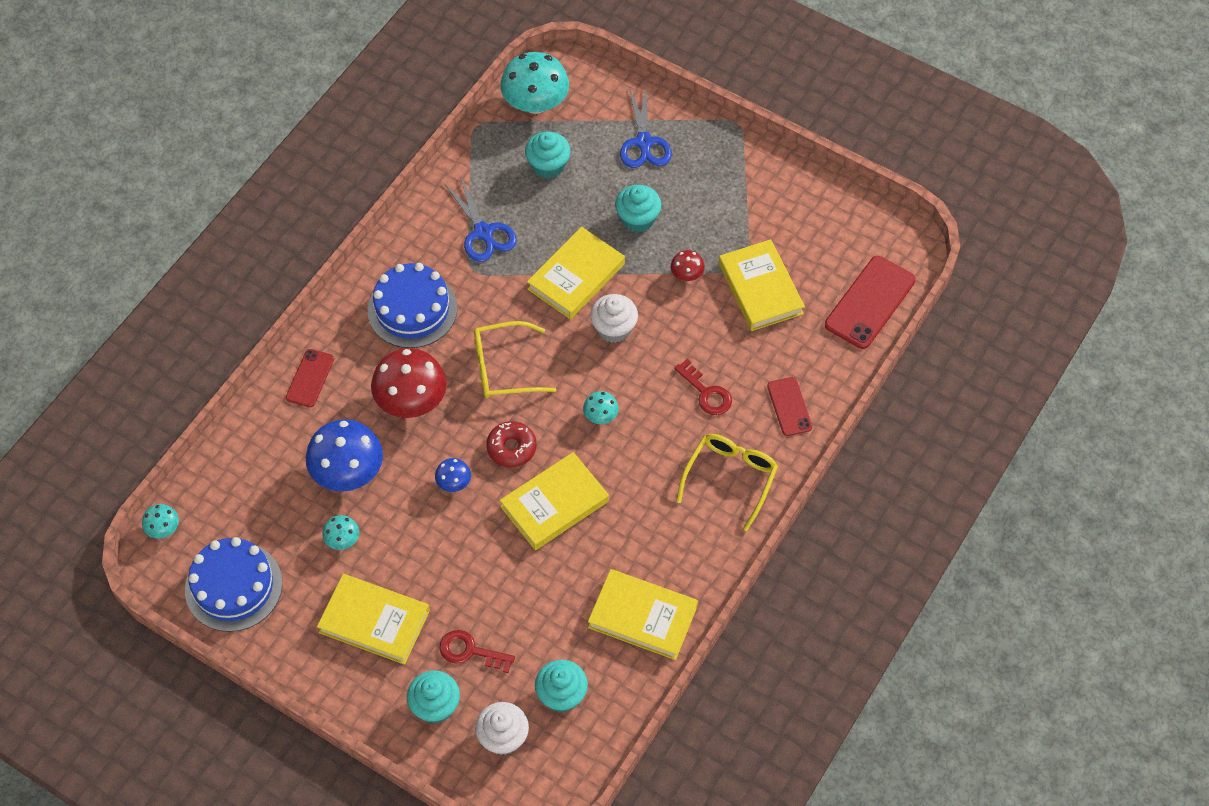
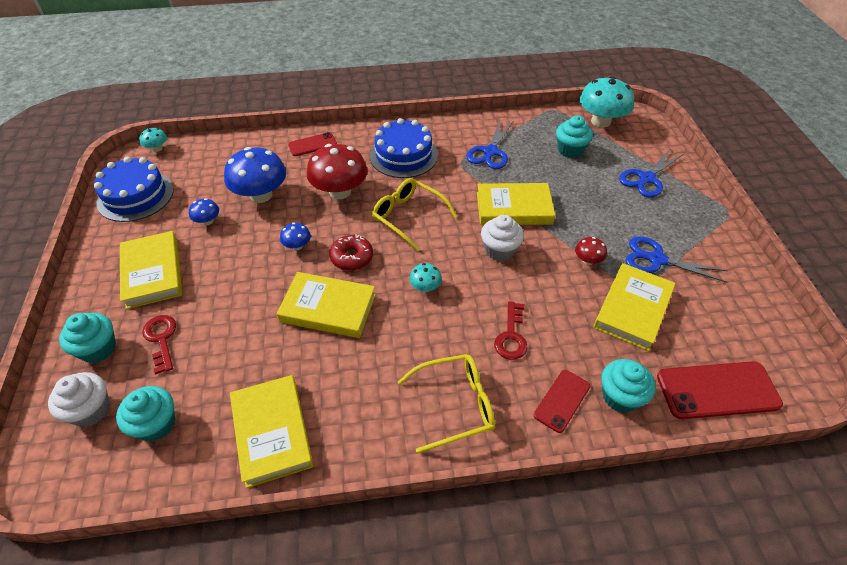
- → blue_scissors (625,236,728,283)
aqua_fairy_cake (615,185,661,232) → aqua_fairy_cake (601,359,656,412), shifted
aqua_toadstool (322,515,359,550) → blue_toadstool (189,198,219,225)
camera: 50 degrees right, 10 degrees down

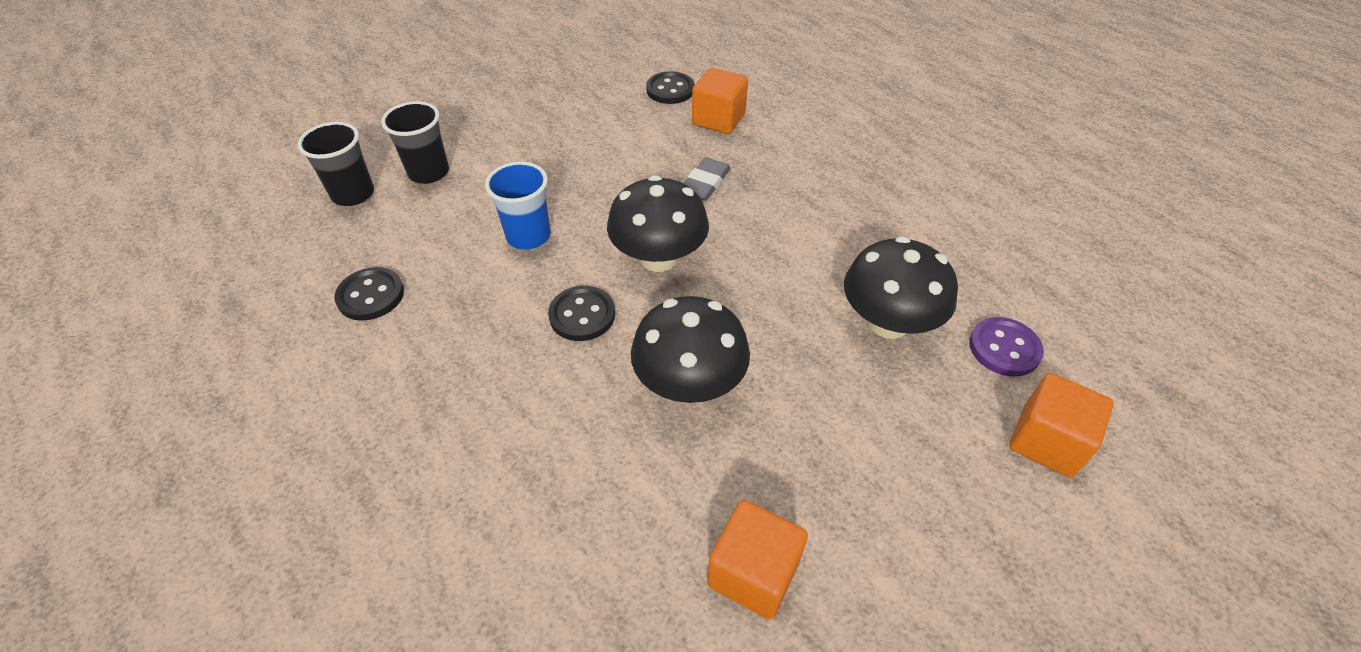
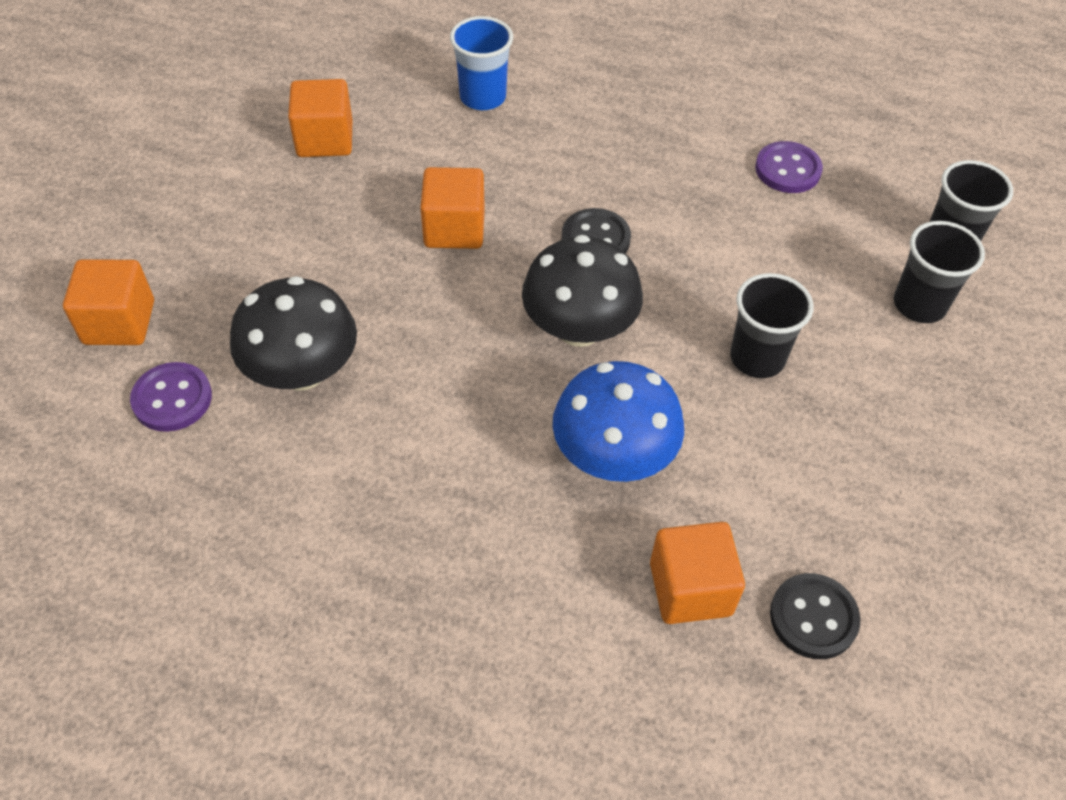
- → black_cup (730,273,814,378)
blue_cup (485,162,551,250) → blue_cup (450,16,513,110), shifted
black_toadstool (631,296,750,403) → orange_solid_cube (420,167,485,249)
gray_pencil_eraser (684,157,731,201) → blue_toadstool (553,361,684,482)
black_button (334,267,404,321) → violet_button (755,141,823,193)
camera: 145 degrees right, 5 degrees up

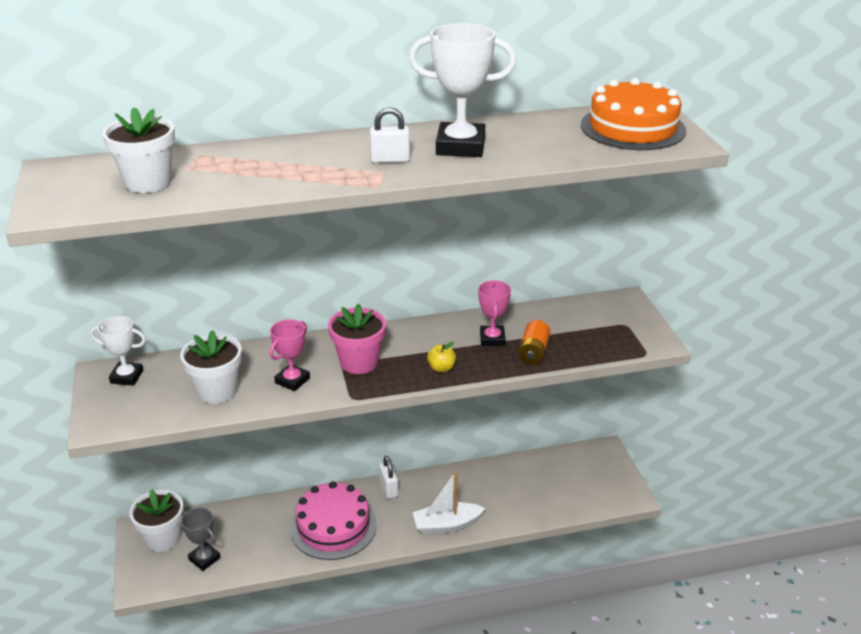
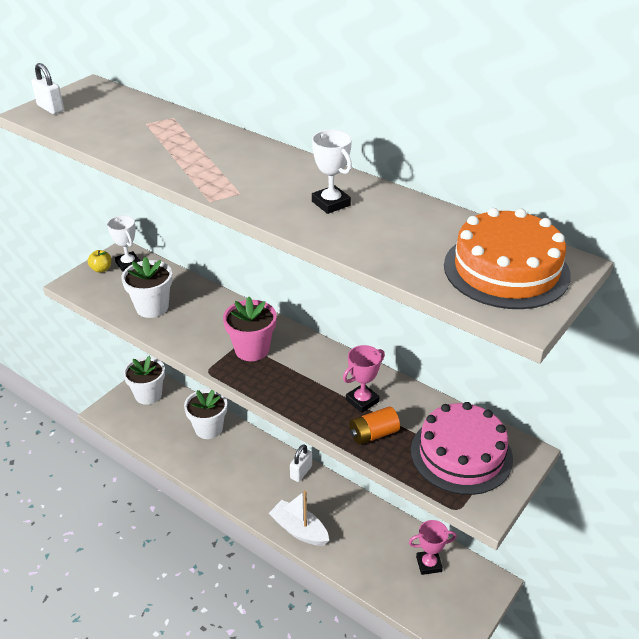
gray_prize_cup (181,507,221,571) → -
white_potted_plant (102,107,175,193) → white_potted_plant (184,389,227,439), shifted
rosy_prize_cup (269,320,310,391) → rosy_prize_cup (409,520,457,575), shifted
rosy_layer_cake (290,481,377,560) → rosy_layer_cake (411,402,513,495), shifted
white_lock (370,107,410,163) → white_lock (32,63,64,114), shifted
yellow_toy_apple (427,342,456,372) → yellow_toy_apple (88,250,111,273), shifted
white_prize_cup (409,23,516,157) → white_prize_cup (312,130,352,214), x0.60
camera: 50 degrees right, 5 degrees up

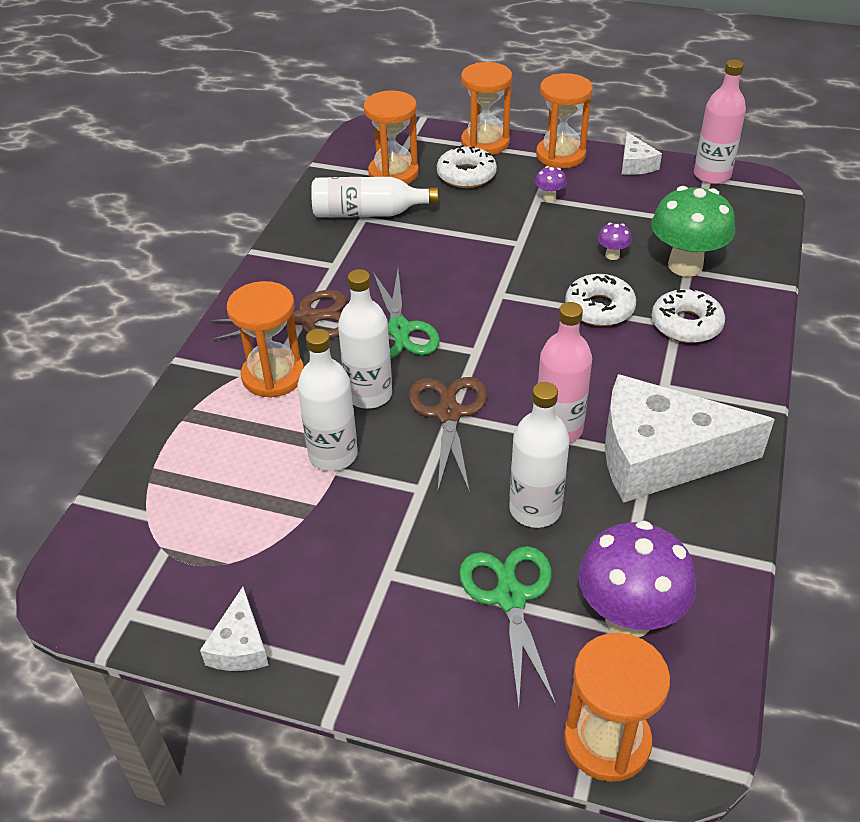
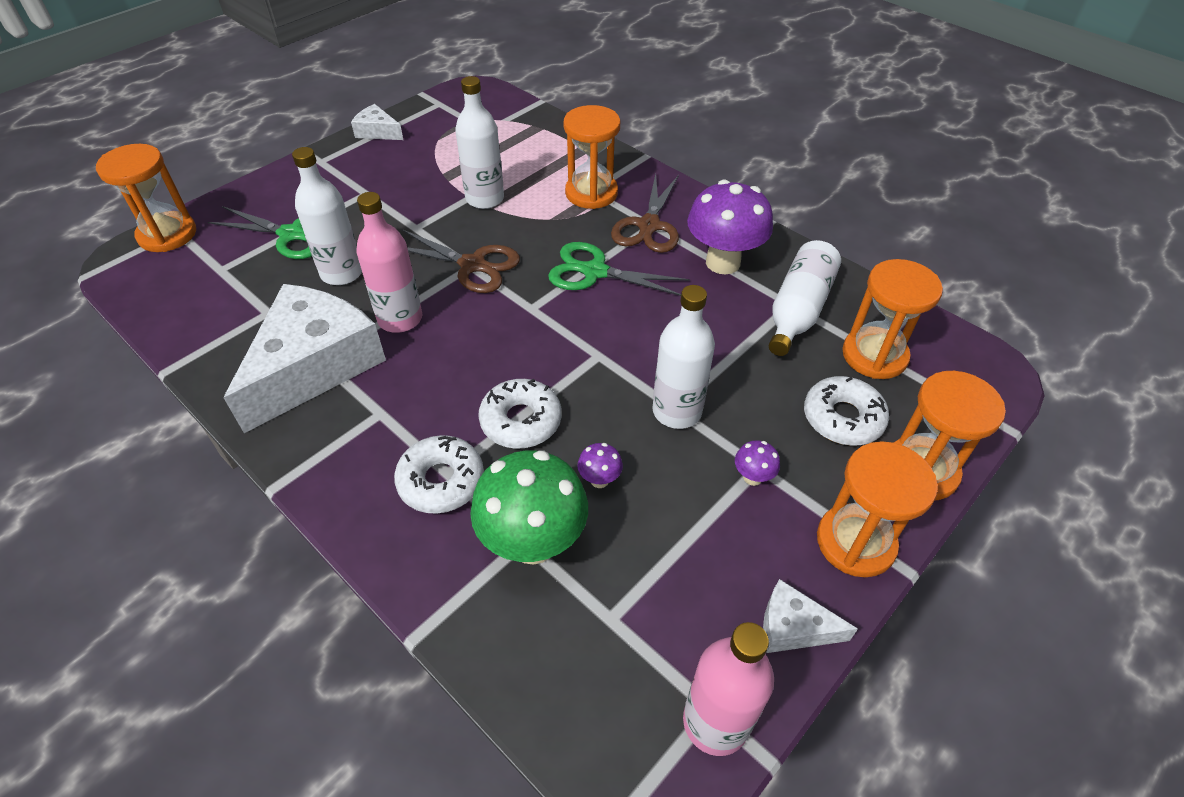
white_bottle (338,269,392,409) → white_bottle (653,285,715,429), shifted
violet_toadstool (578,521,696,637) → violet_toadstool (687,180,773,275), shifted
camera: 115 degrees right, 5 degrees up

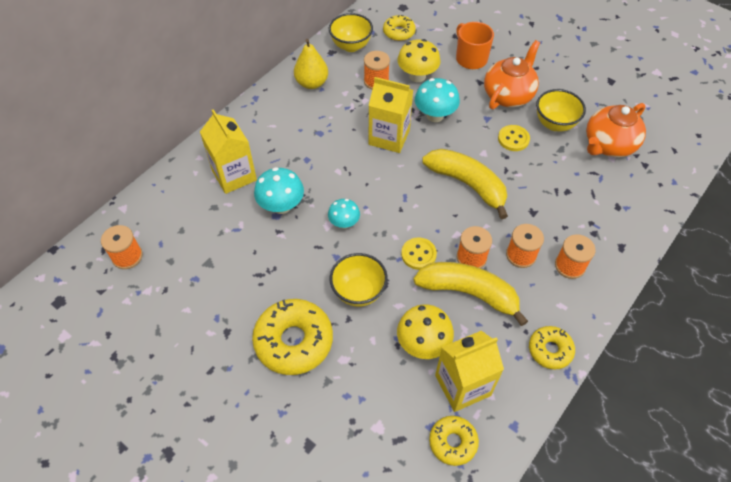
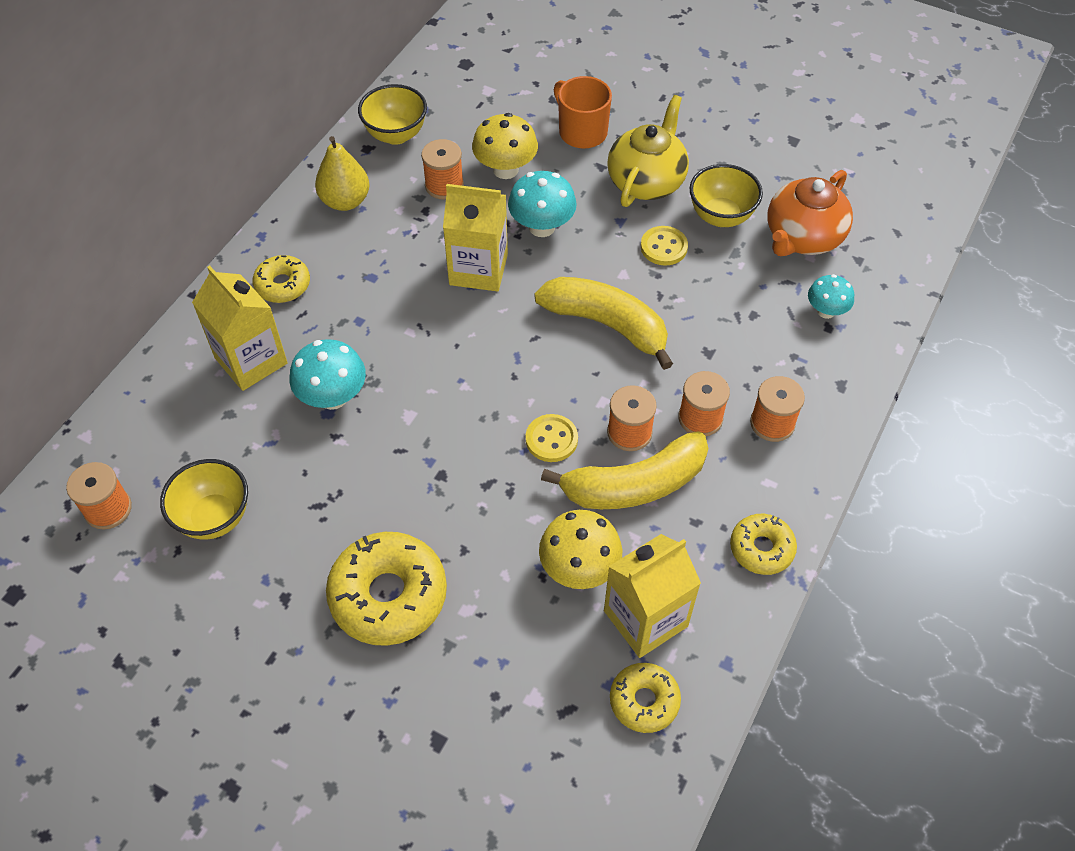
aqua_toadstool (328,199,360,229) → aqua_toadstool (808,274,854,319), shifted
yellow_deep_dish (329,253,388,307) → yellow_deep_dish (160,459,248,540), shifted
yellow_glazed_donut (383,15,416,41) → yellow_glazed_donut (253,255,310,303), shifted
orange_teapot (484,40,540,110) → yellow_teapot (607,95,689,207)
yellow_toy_banana (413,262,528,326) → yellow_toy_banana (541,431,708,509), 150 degrees clockwise
camera: 10 degrees left, 0 degrees up

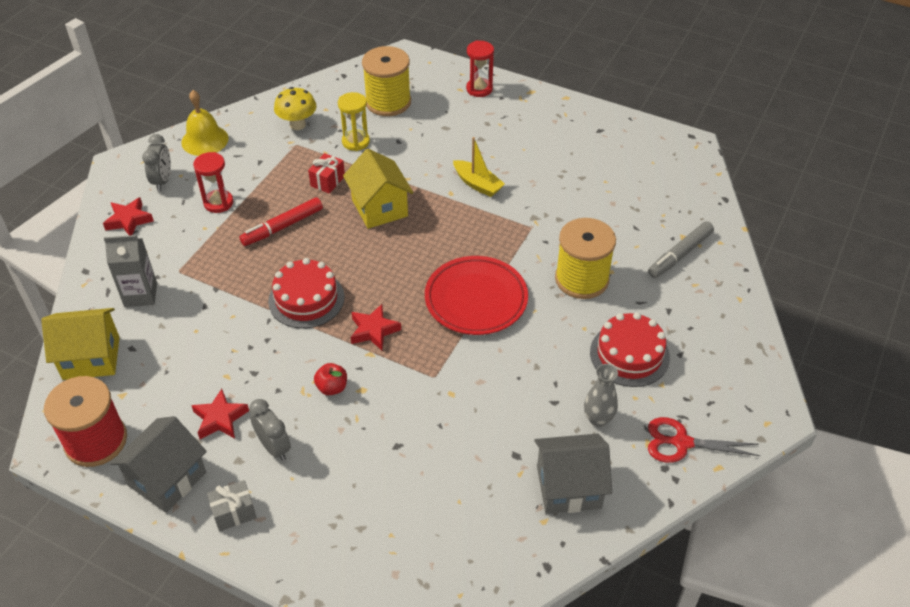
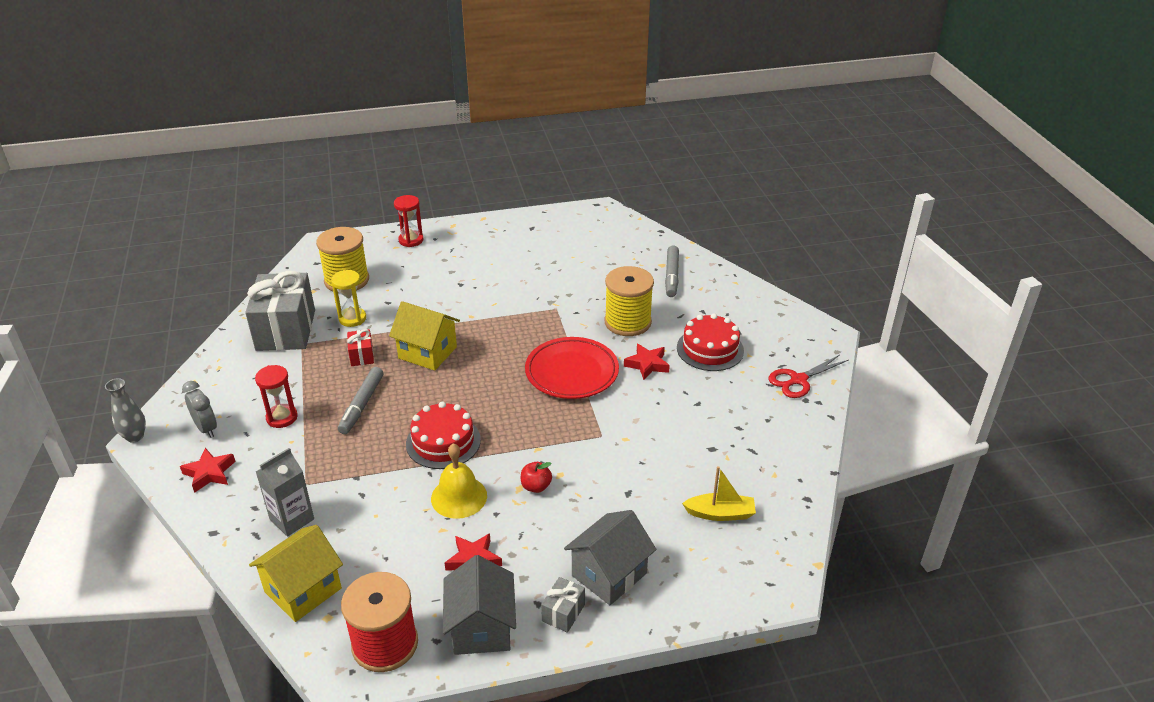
gray_bedside_clock (249,399,291,461) → -
yellow_hand_bell (181,90,229,156) → yellow_hand_bell (431,443,487,519), shifted
crimson_star (351,304,401,350) → crimson_star (624,344,670,380), shifted
yellow_toy_boat (453,137,505,197) → yellow_toy_boat (682,466,756,521), shifted
gray_house (534,434,612,514) → gray_house (564,510,656,605), shifted
gray_vase (584,364,618,427) → gray_vase (105,378,146,443), shifted
yellow_toadstool (274,87,317,130) → gray_gift (245,271,315,351)
crimson_felt_pen (239,198,323,246) → gray_felt_pen (338,367,383,434)
camera: 40 degrees left, 10 degrees down

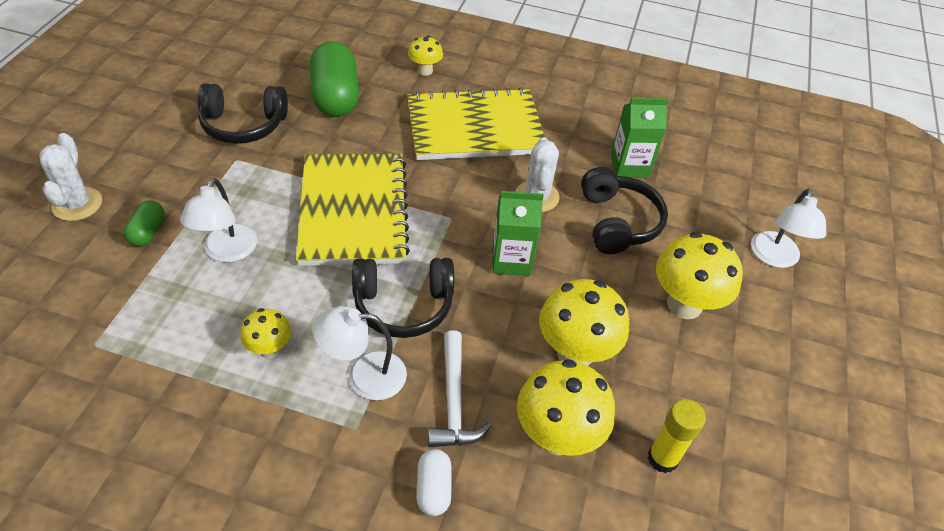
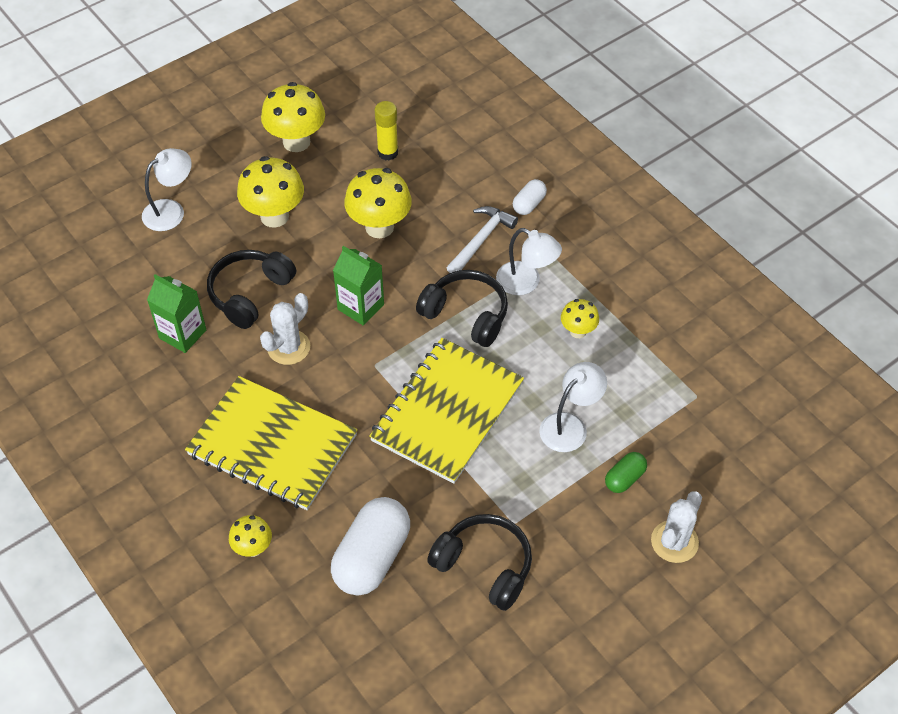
yellow_toadstool (517,359,615,456) → yellow_toadstool (261,82,325,152), shifted
leaf-green_capsule (310,41,359,117) → white_capsule (331,497,410,595)
camera: 140 degrees left, 5 degrees up

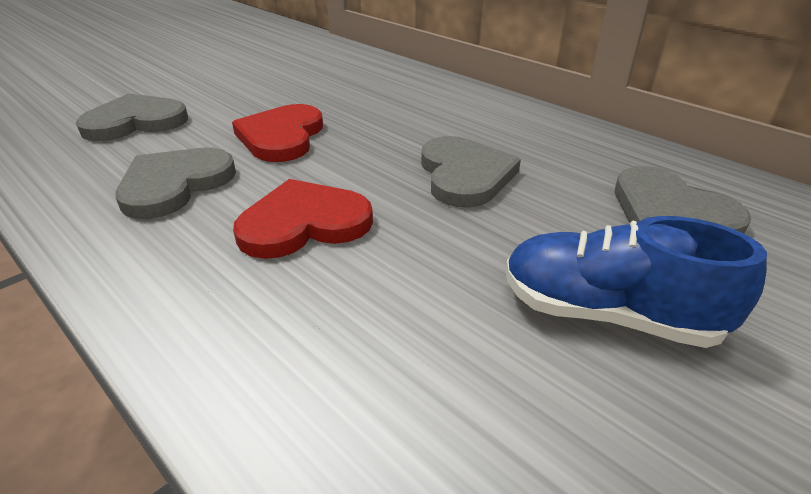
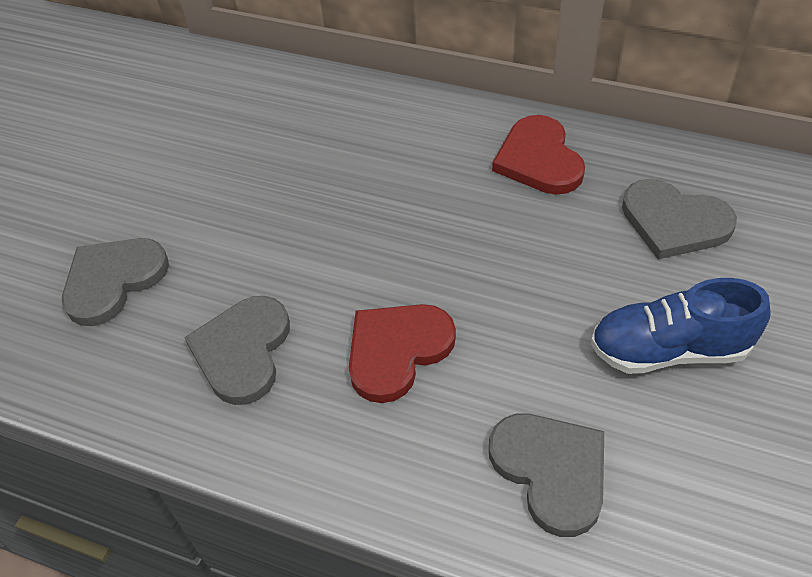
crimson_heart_shape (232,104,323,162) → crimson_heart_shape (492,115,585,195), shifted
gray_heart_shape (421,136,521,208) → gray_heart_shape (489,414,604,537), shifted
camera: 20 degrees left, 15 degrees up

